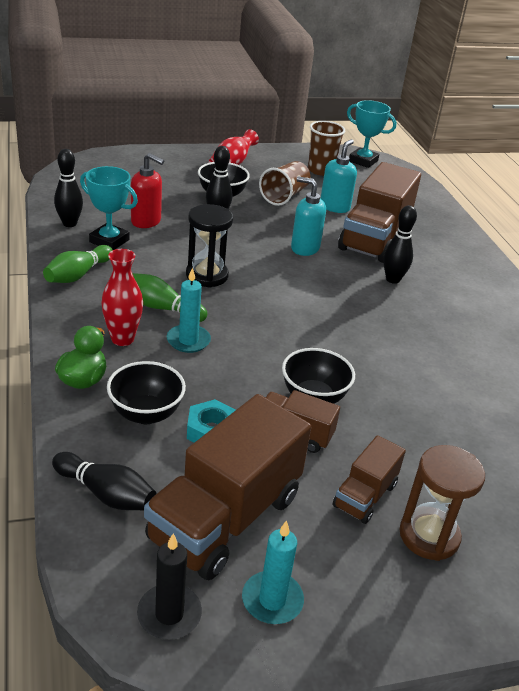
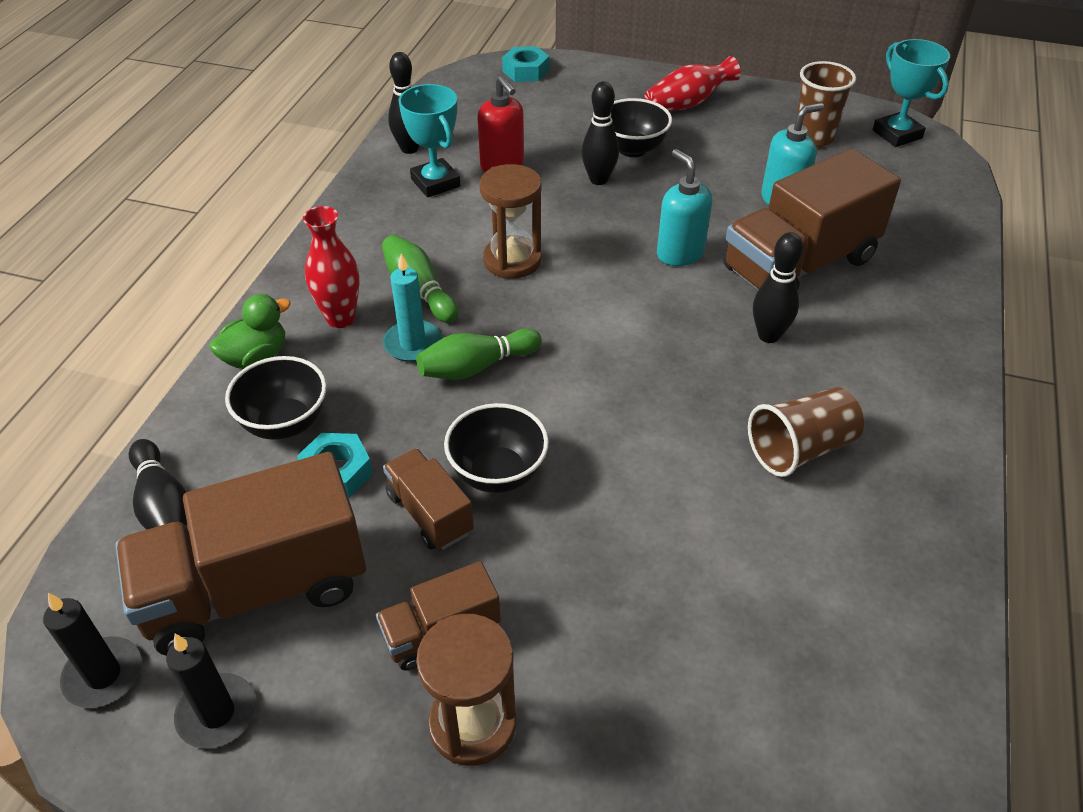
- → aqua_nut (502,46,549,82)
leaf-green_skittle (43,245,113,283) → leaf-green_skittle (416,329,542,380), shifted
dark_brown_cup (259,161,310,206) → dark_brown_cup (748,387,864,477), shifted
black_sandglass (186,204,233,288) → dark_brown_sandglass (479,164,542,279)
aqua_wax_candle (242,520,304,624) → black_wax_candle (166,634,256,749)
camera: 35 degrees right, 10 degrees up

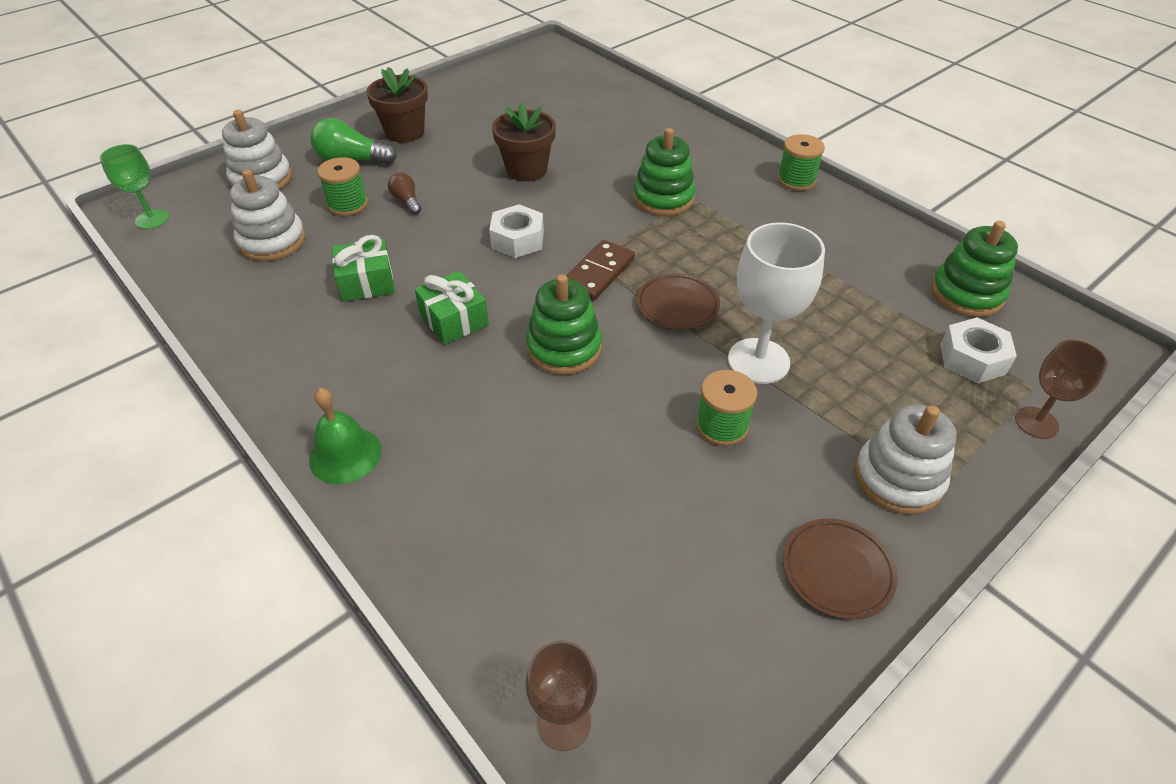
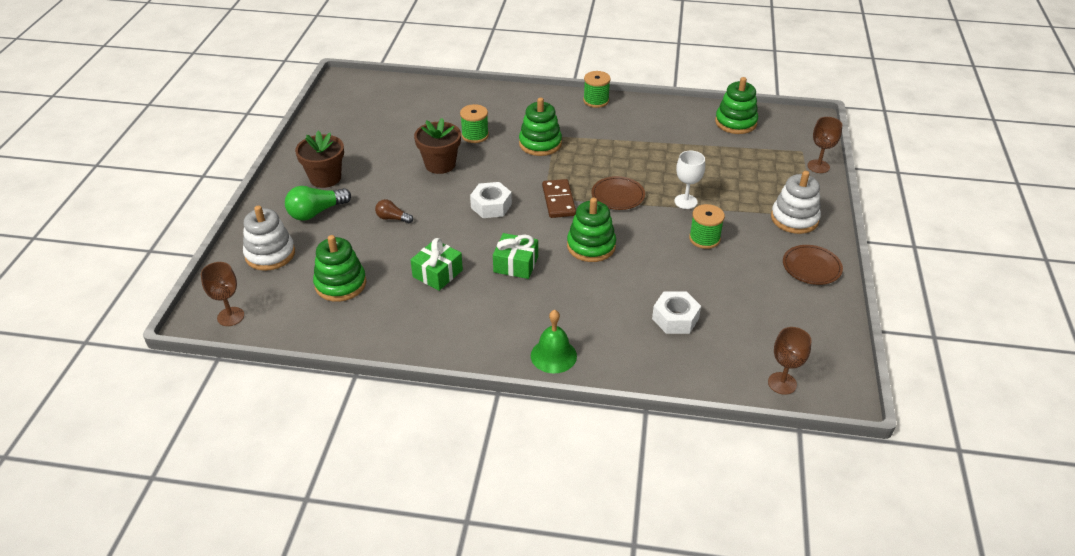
leaf-green_spool (317,157,368,216) → leaf-green_spool (460,104,489,143), shifted
white_nut (940,317,1017,383) → white_nut (652,291,701,334), shifted
leaf-green_chalice (100,144,169,229) → dark_brown_chalice (201,262,244,326)
white_stacking_rings (229,169,306,261) → leaf-green_stacking_rings (313,235,366,302)
white_chalice (728,222,825,384) → white_chalice (674,151,705,209), x0.62
camera: 40 degrees left, 5 degrees down

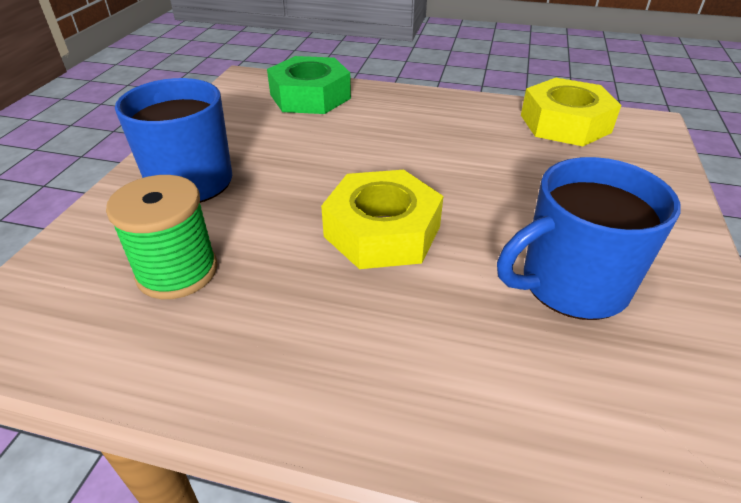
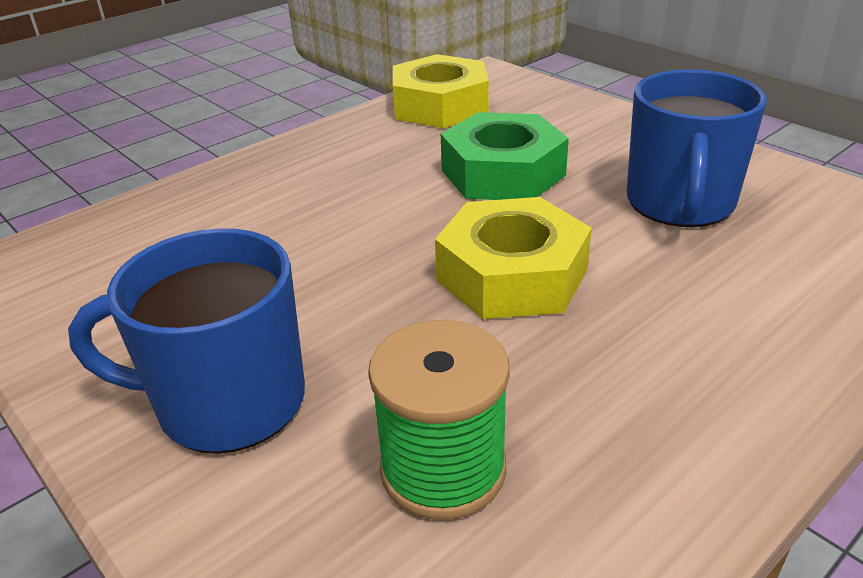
leaf-green_nut (267,56,351,114) → leaf-green_nut (441,112,569,200), shifted
camera: 55 degrees left, 5 degrees down

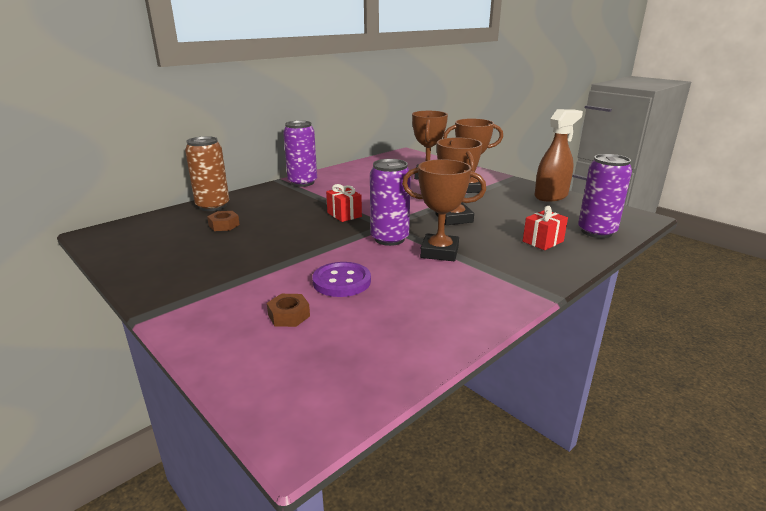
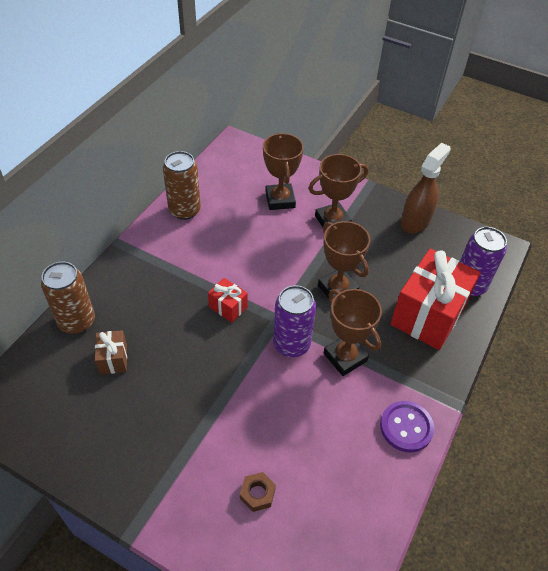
violet_can (283,121,317,187) → -
- → dark_brown_can (163,151,201,220)
violet_button (312,262,371,297) → violet_button (380,401,434,452), shifted
dark_brown_nut (207,211,240,231) → dark_brown_gift (95,330,127,374)
dark_brown_prize_cup (402,159,486,261) → dark_brown_prize_cup (324,289,382,376), 60 degrees clockwise
crimson_gift (523,206,568,250) → crimson_gift (390,248,481,350), x2.19
camera: 20 degrees left, 25 degrees up

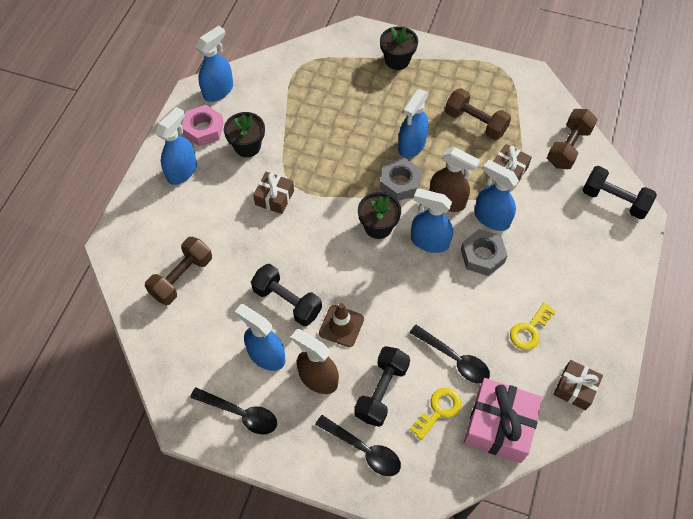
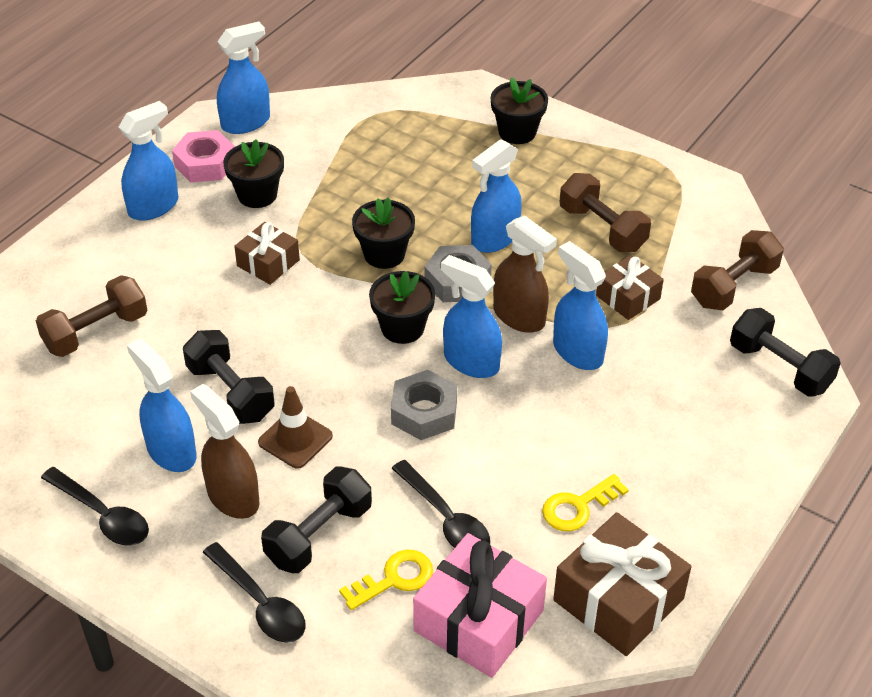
- → black_potted_plant (352,197,415,269)
gray_nut (461,229,508,276) → gray_nut (391,370,457,440), shifted
dark_brown_gift (554,360,603,411) → dark_brown_gift (553,512,691,656), x1.70
camera: 15 degrees right, 15 degrees down

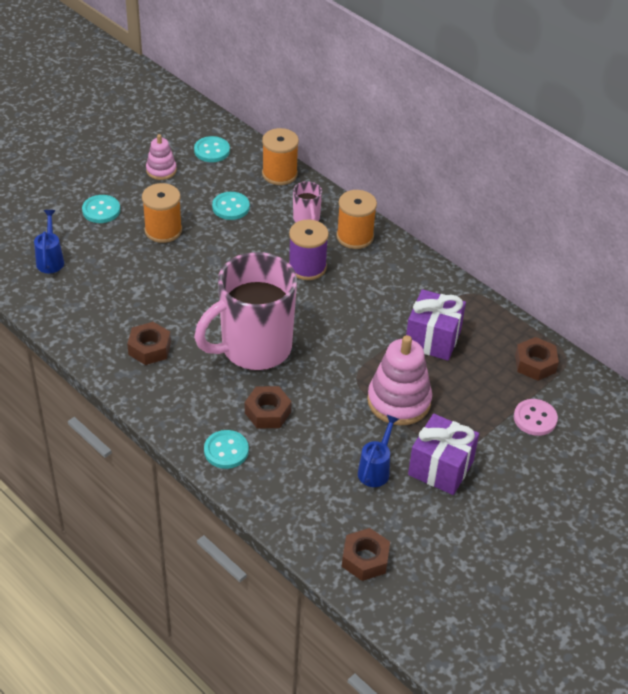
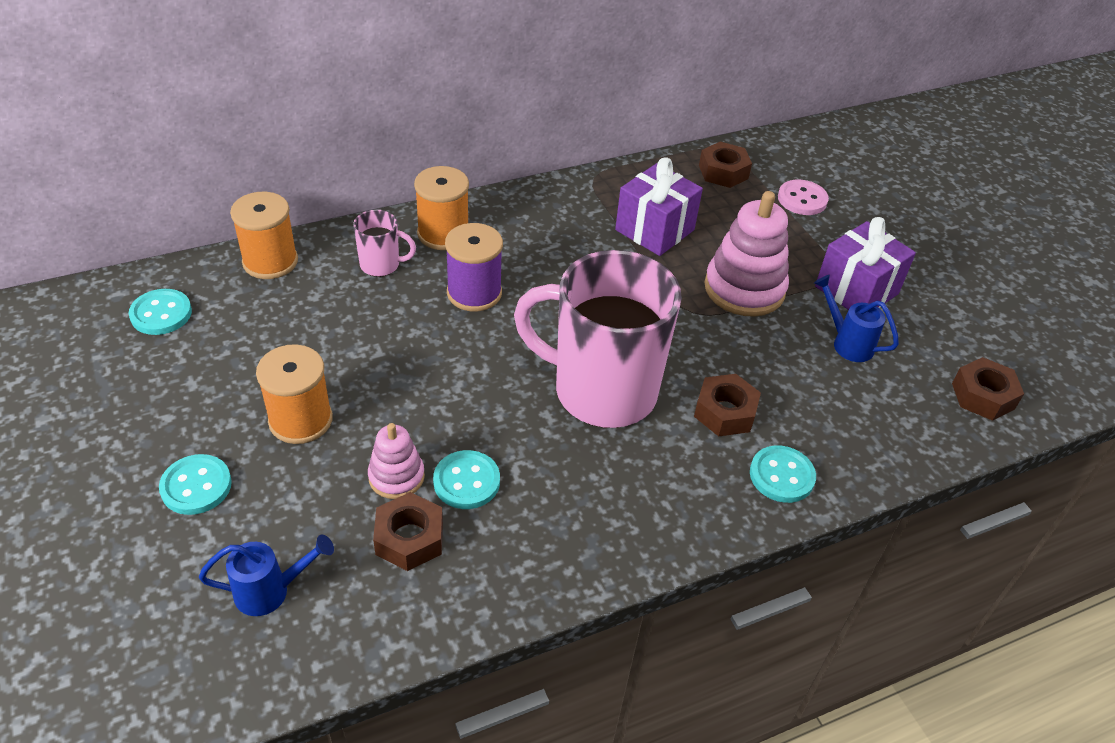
dark_brown_nut (127,322,171,365) → dark_brown_nut (373,492,443,571), shifted
rosy_stacking_rings (146,134,177,180) → rosy_stacking_rings (368,423,425,499), shifted
aqua_button (212,192,250,220) → aqua_button (433,450,500,509), shifted
blue_sprinkling_can (34,210,64,273) → blue_sprinkling_can (199,535,334,616), 150 degrees clockwise
rosy_mug (194,252,297,370) → rosy_mug (514,250,682,428), 120 degrees clockwise
camera: 70 degrees left, 0 degrees up

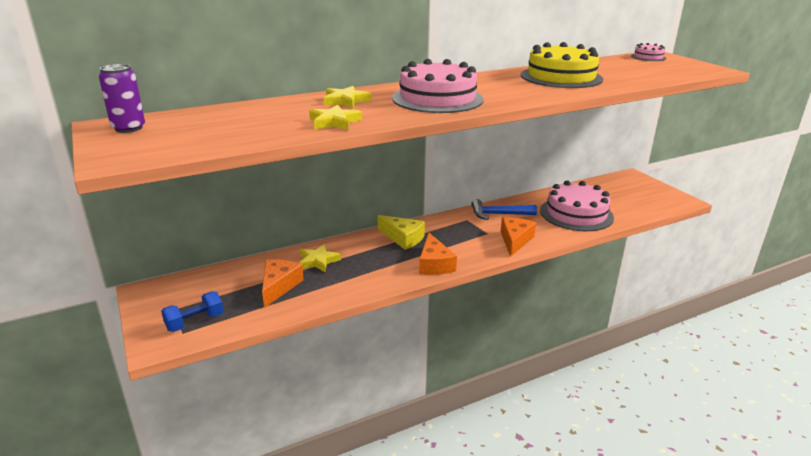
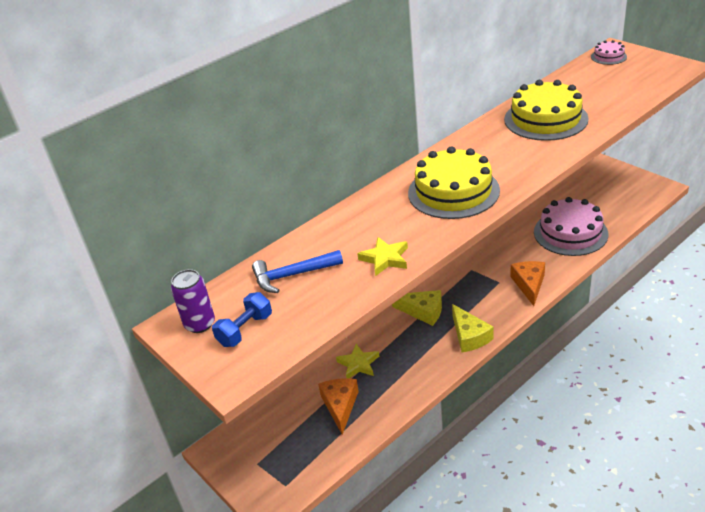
yellow_star (324,86,371,108) → -
blue_free_weight (161,291,224,332) → blue_free_weight (212,292,272,347), shifted
blue_claw_hammer (471,199,537,220) → blue_claw_hammer (252,250,343,293), shifted
rosy_layer_cake (392,59,484,113) → yellow_layer_cake (408,146,500,219)
orange_cheese_wedge (419,233,457,275) → yellow_cheese_wedge (452,304,494,352)
camera: 10 degrees left, 10 degrees up

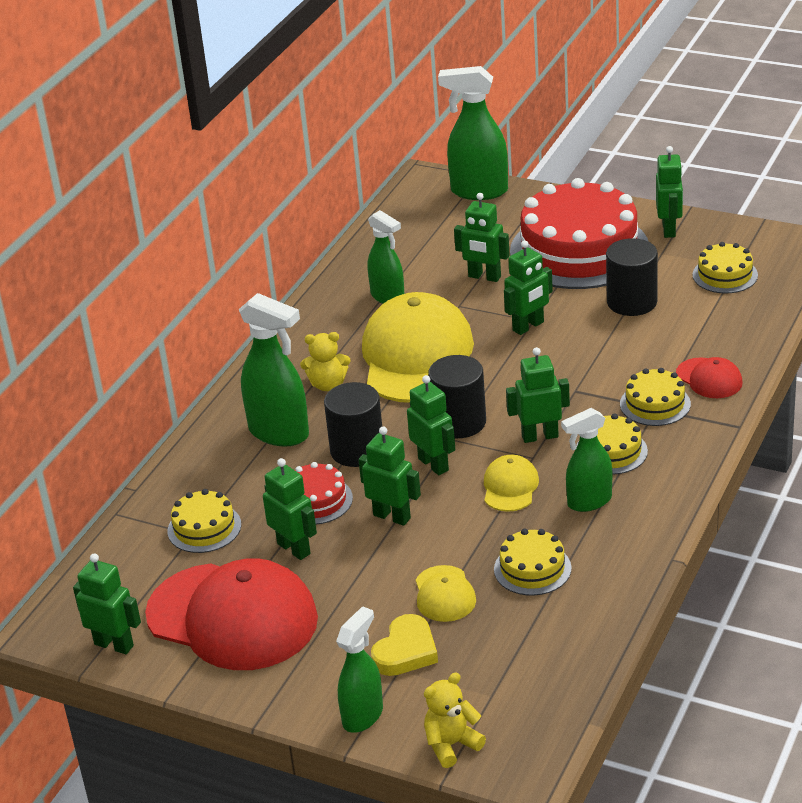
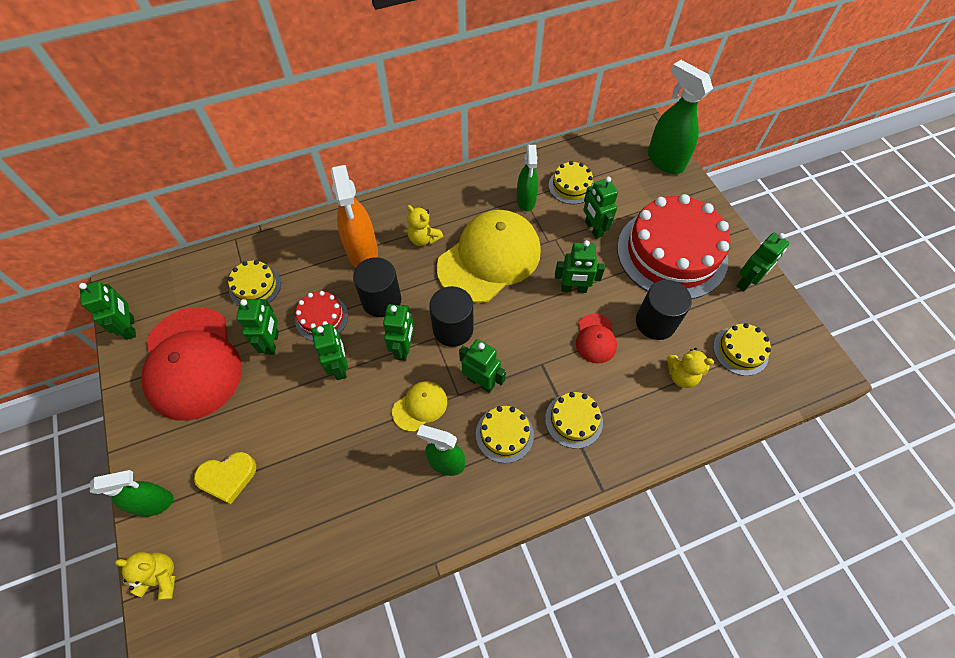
yellow_cap (416,565,476,622) → -
- → yellow_stuffed_bear (667,348,714,388)
yellow_layer_cake (494,529,572,596) → yellow_layer_cake (549,161,594,204), shifted
crimson_cap (676,357,743,398) → crimson_cap (576,314,617,364), shifted
leaf-green_spray_bottle (239,293,309,447) → orange_spray_bottle (331,165,378,267)
camera: 40 degrees right, 25 degrees up

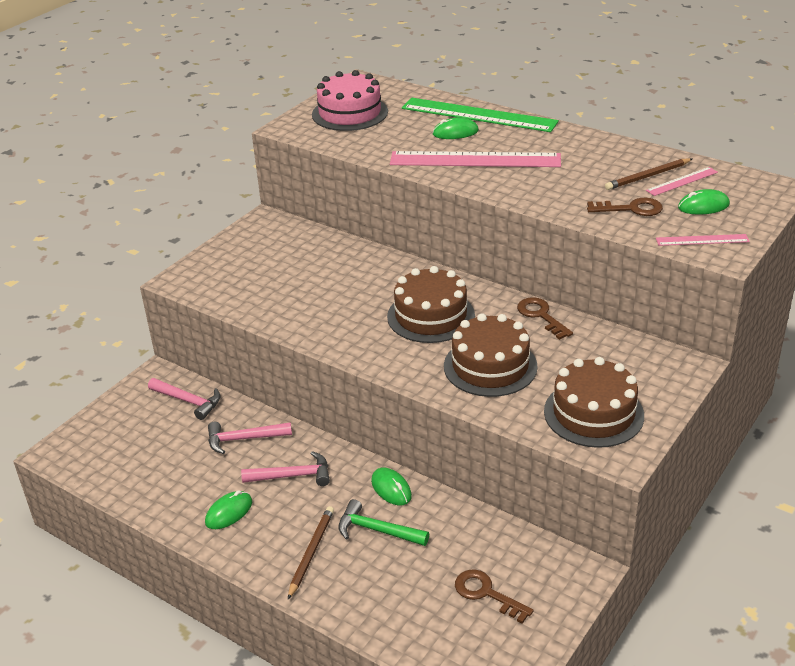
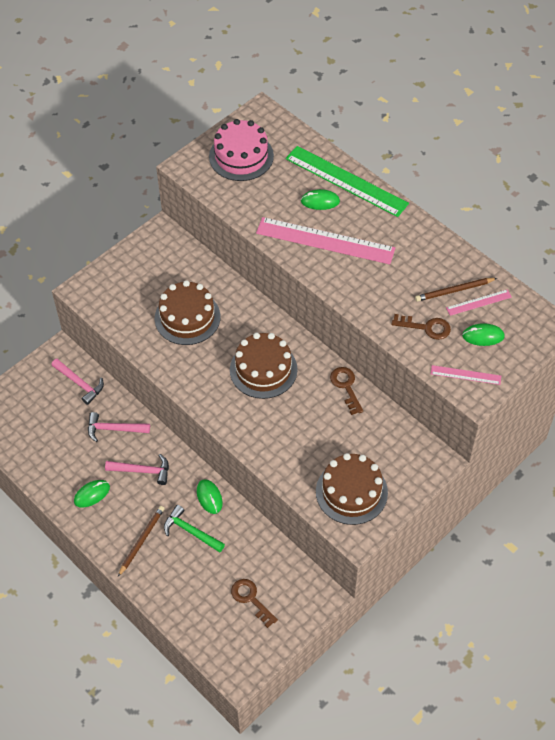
dark_brown_layer_cake (444,313,538,397) → dark_brown_layer_cake (155,280,221,345), shifted
camera: 10 degrees right, 20 degrees up

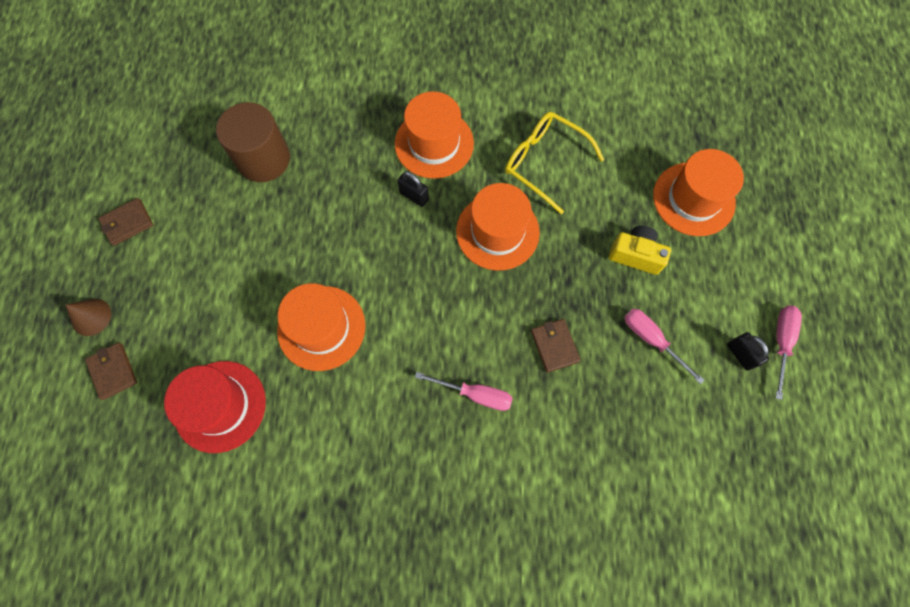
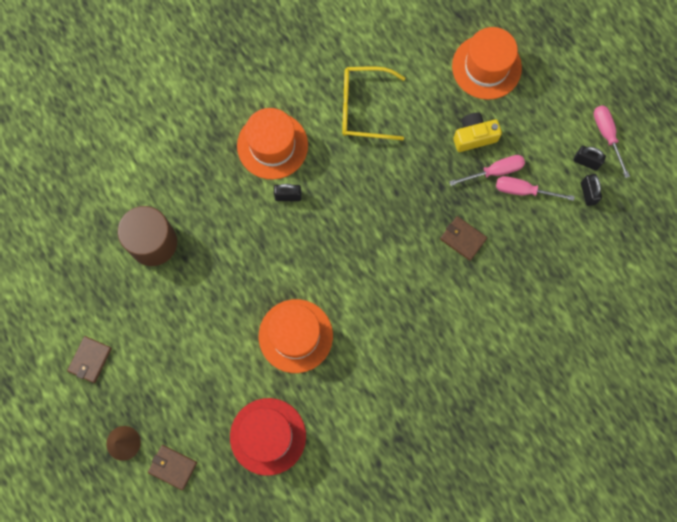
orange_hat (456,183,540,271) → -
- → black_lock (581,174,602,206)
rosy_screwdriver (415,372,513,411) → rosy_screwdriver (449,155,525,186), shifted
camera: 35 degrees left, 5 degrees up

